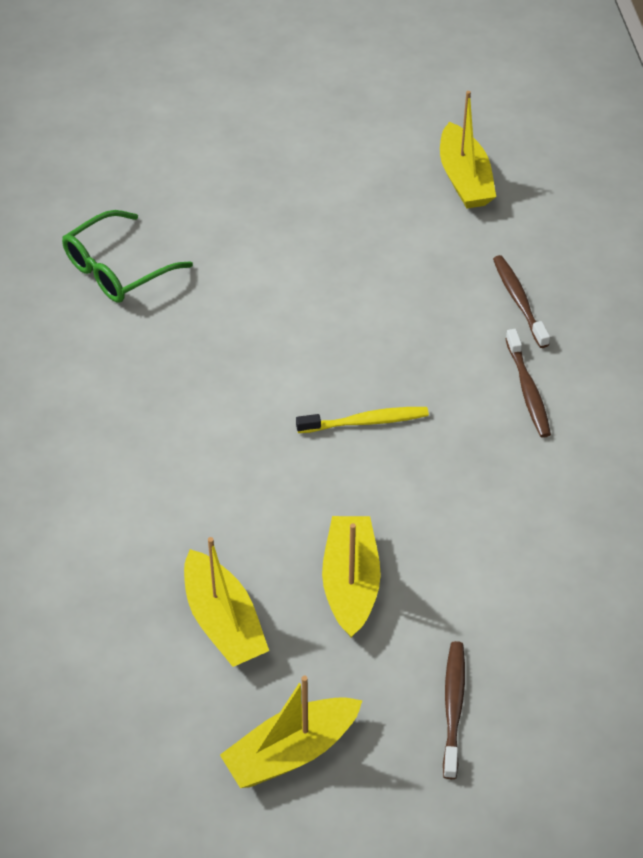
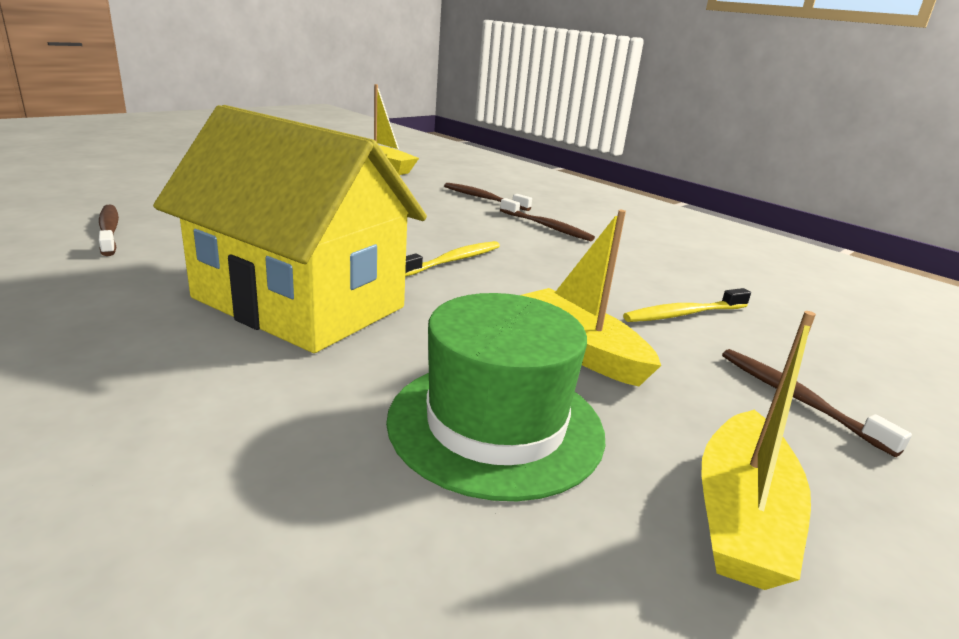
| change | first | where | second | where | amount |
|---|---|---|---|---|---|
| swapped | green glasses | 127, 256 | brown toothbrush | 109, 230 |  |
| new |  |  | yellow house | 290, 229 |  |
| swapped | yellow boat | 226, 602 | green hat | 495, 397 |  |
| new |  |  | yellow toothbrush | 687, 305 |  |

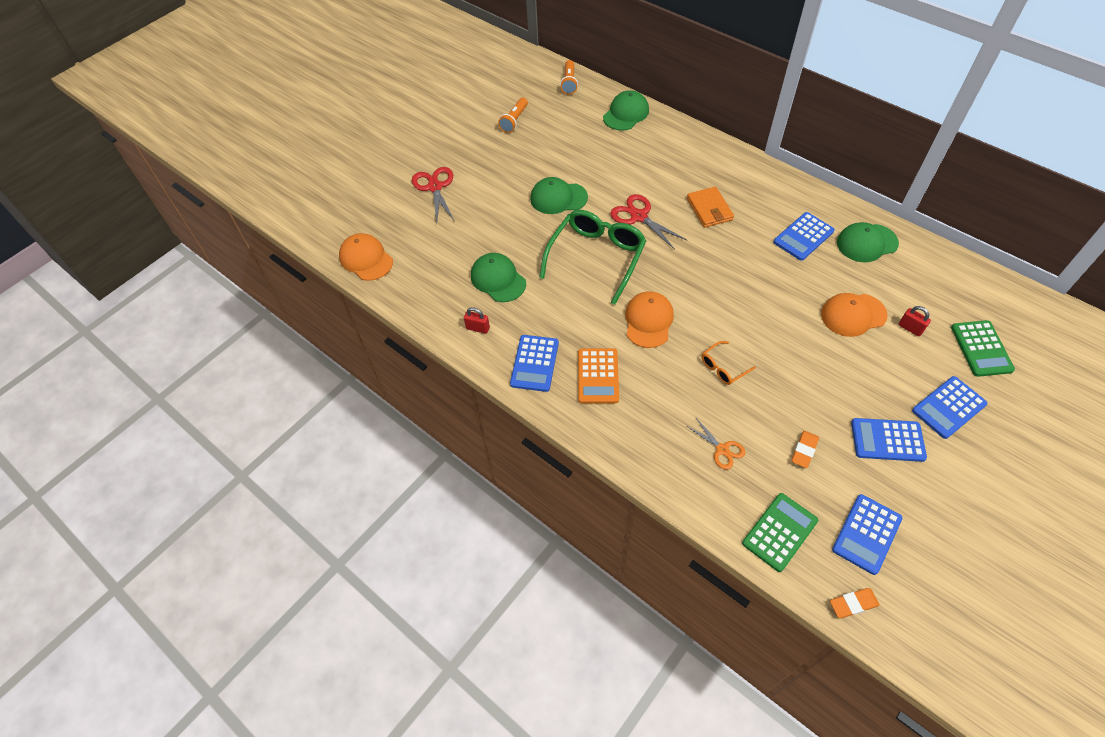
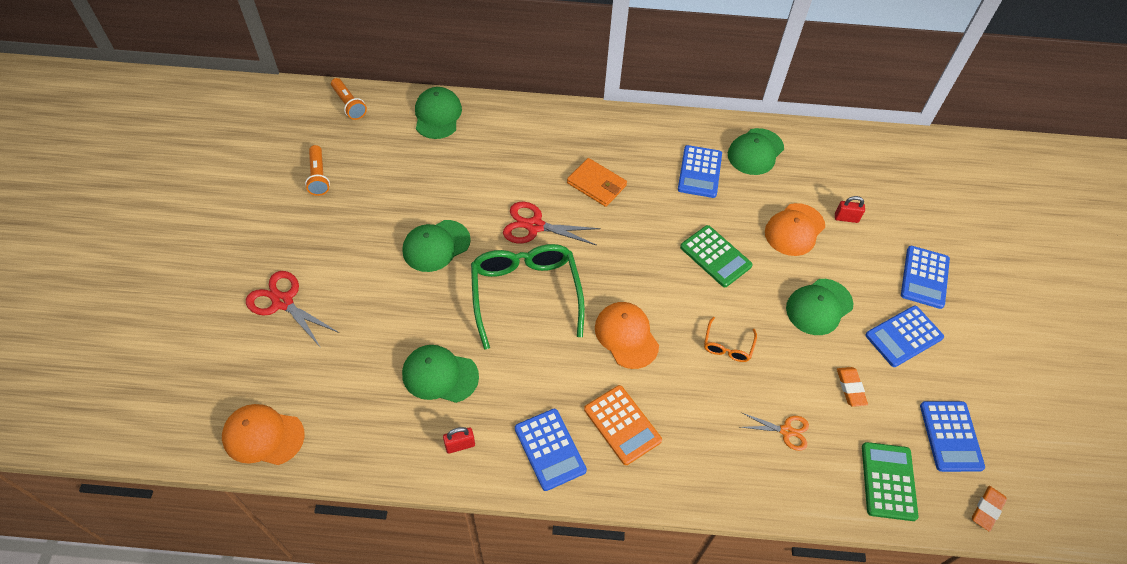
| change | first | where | second | where | amount |
|---|---|---|---|---|---|
| shifted | green calculator | 983, 348 |  | 716, 256 |  |
| new |  |  | green cap | 819, 307 |  |

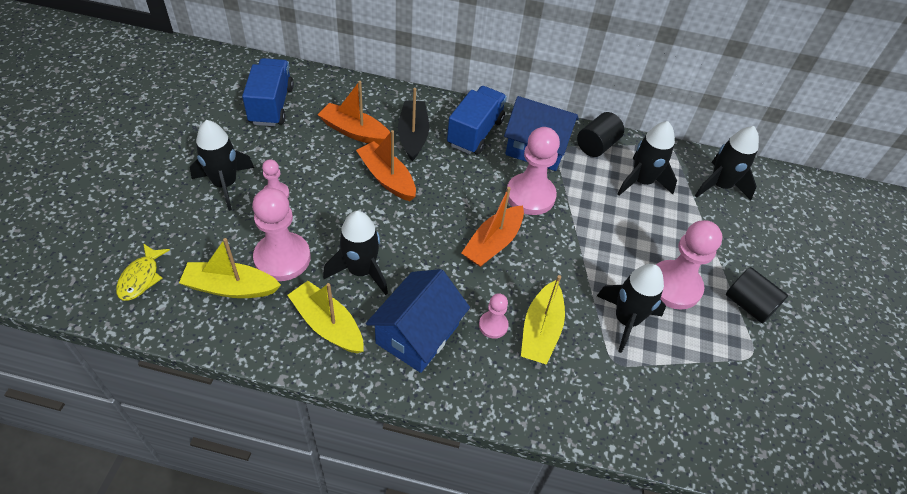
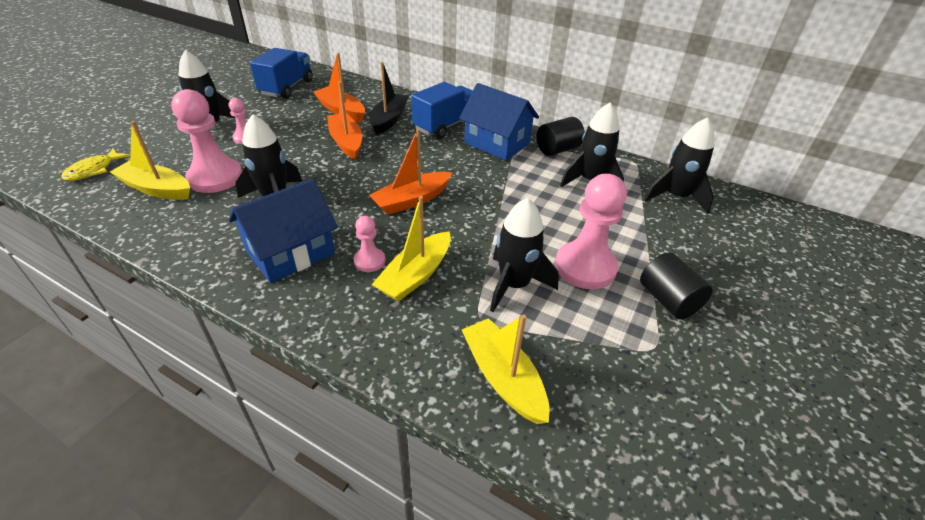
| change | first | where | second | where | amount |
|---|---|---|---|---|---|
| shifted | yellow boat | 325, 317 |  | 506, 369 |  |
| gone | pink pawn | 533, 171 |  |  |  |

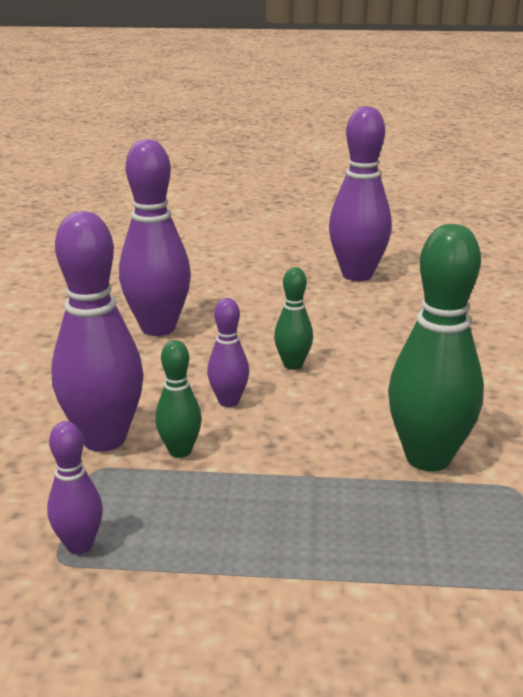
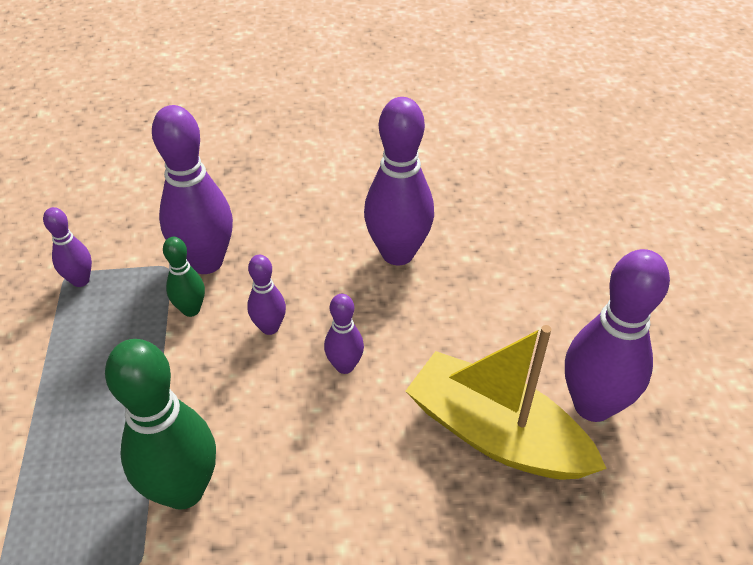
| change | first | where | second | where | amount |
|---|---|---|---|---|---|
| repainted | green bowling pin | 293, 318 | purple bowling pin | 344, 334 |  |
| new |  |  | yellow boat | 506, 402 |  |

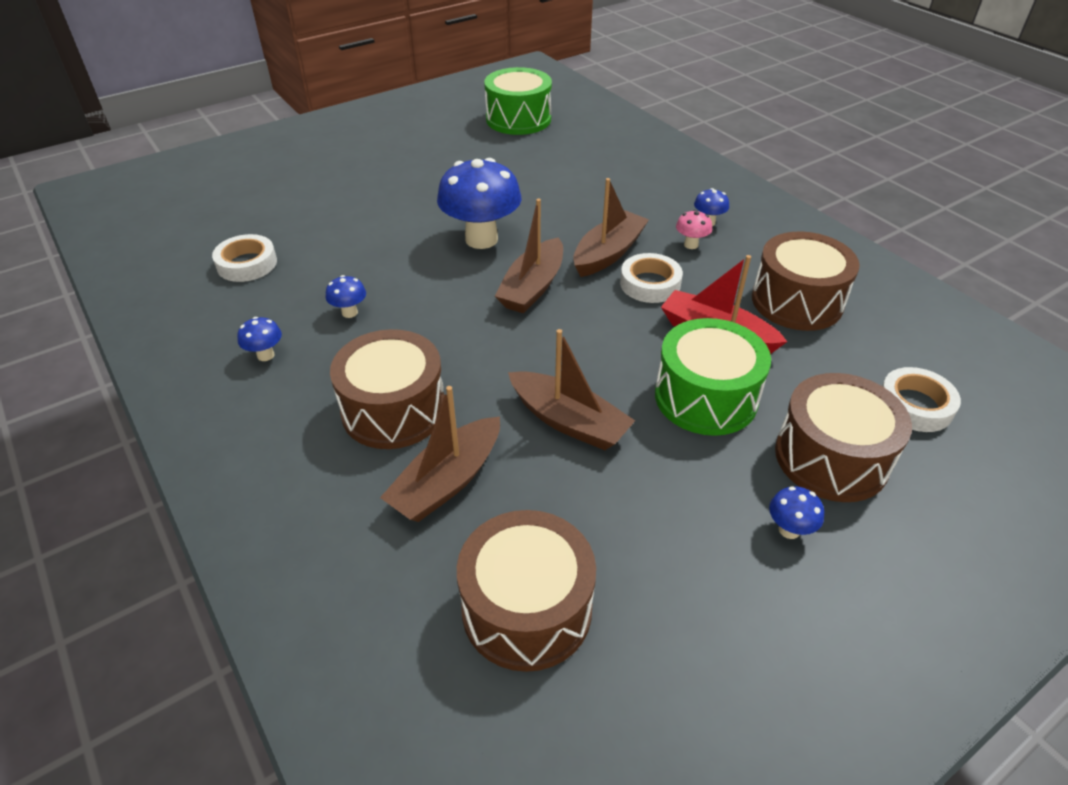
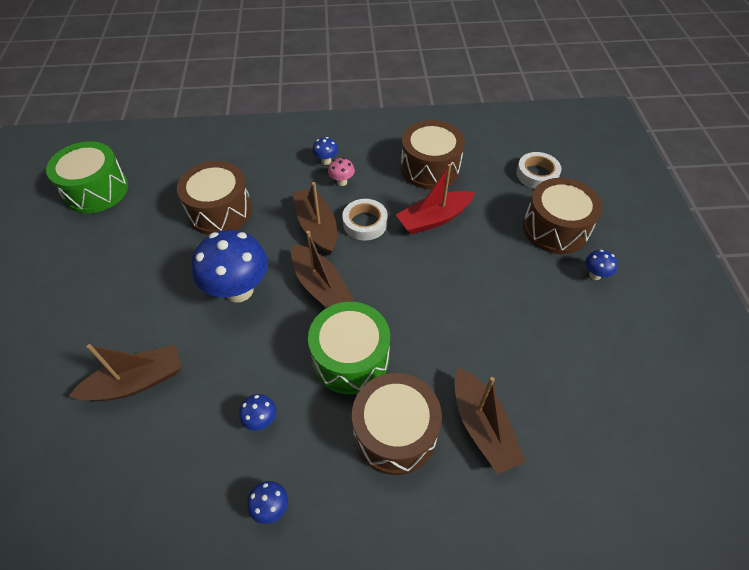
| change | first | where | second | where | amount |
|---|---|---|---|---|---|
| shifted | brown boat | 571, 389 |  | 125, 372 |  |
| shifted | brown drum | 526, 591 |  | 214, 198 |  |
| shifted | green drum | 713, 377 |  | 349, 348 |  |
| gone | white tape | 244, 258 |  |  |  |

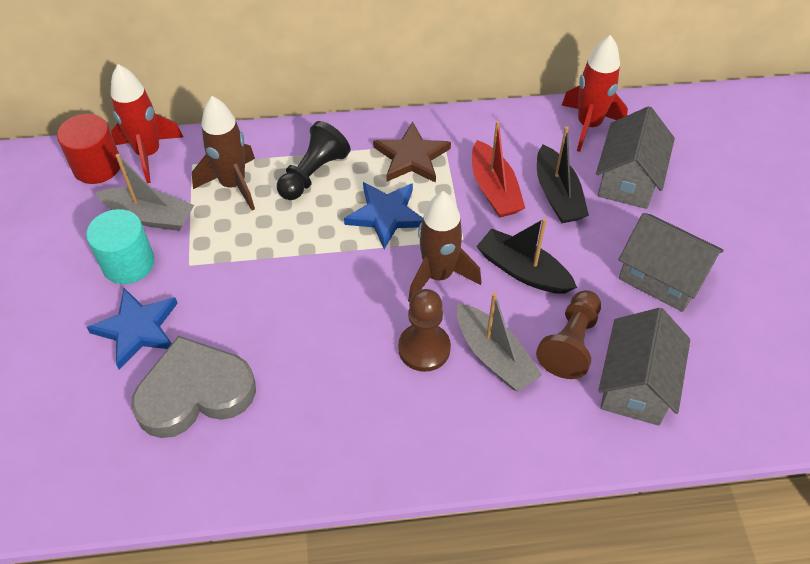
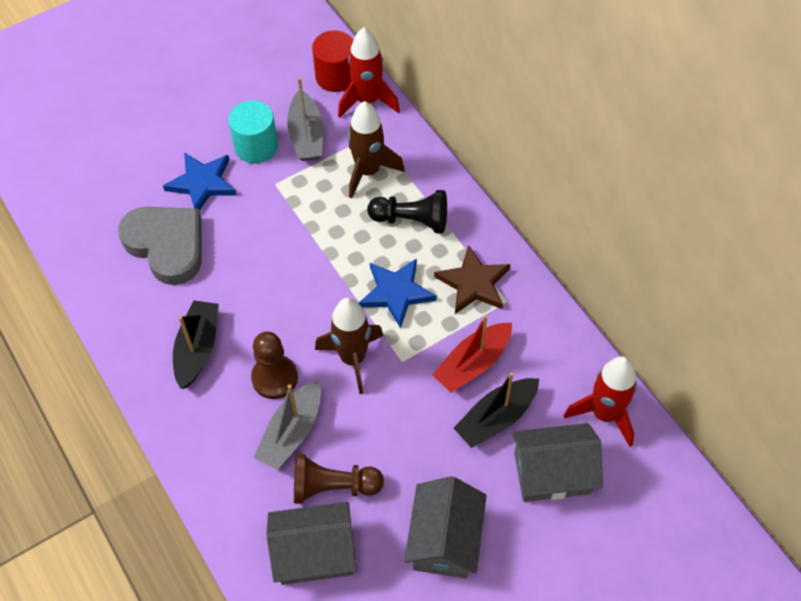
| change | first | where | second | where | amount |
|---|---|---|---|---|---|
| shifted | black boat | 526, 256 |  | 196, 344 |  |

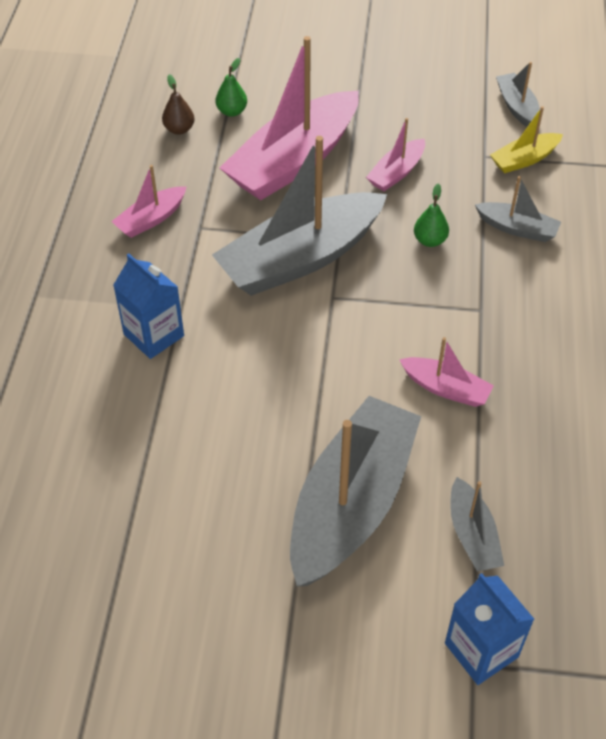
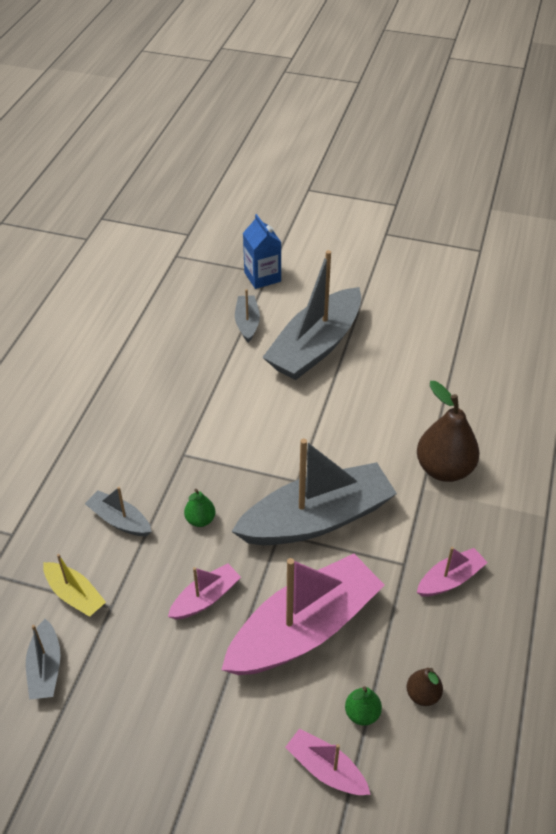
| change | first | where | second | where | amount |
|---|---|---|---|---|---|
| rotated | yellow boat | 526, 139 |  | 74, 585 | 60 degrees clockwise |
| shifted | pink boat | 446, 372 |  | 328, 761 |  |
| swapped | blue carton | 148, 306 | brown pear | 448, 431 |  |

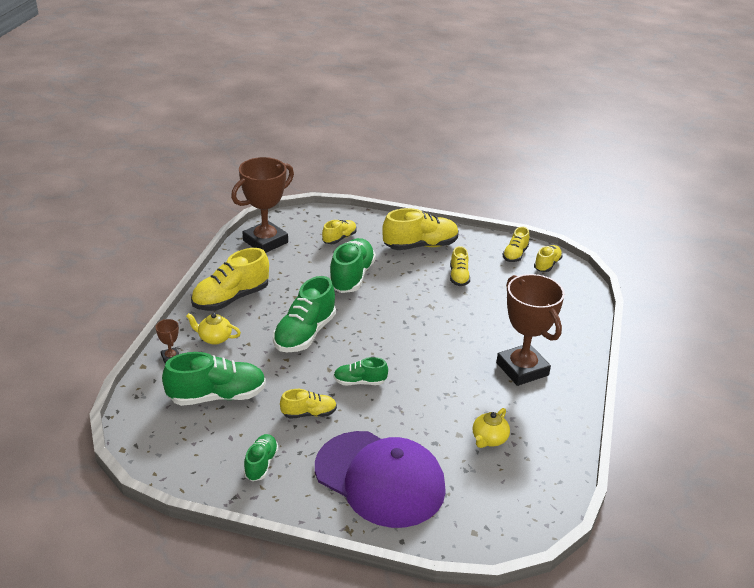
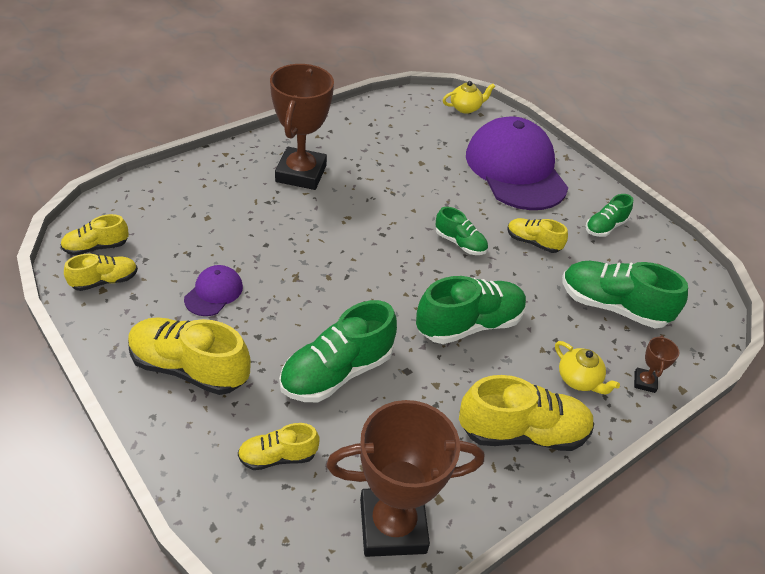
| change | first | where | second | where | amount |
|---|---|---|---|---|---|
| swapped | yellow shoe | 460, 266 | purple cap | 213, 290 |  |
| shifted | yellow teapot | 491, 428 |  | 469, 97 |  |

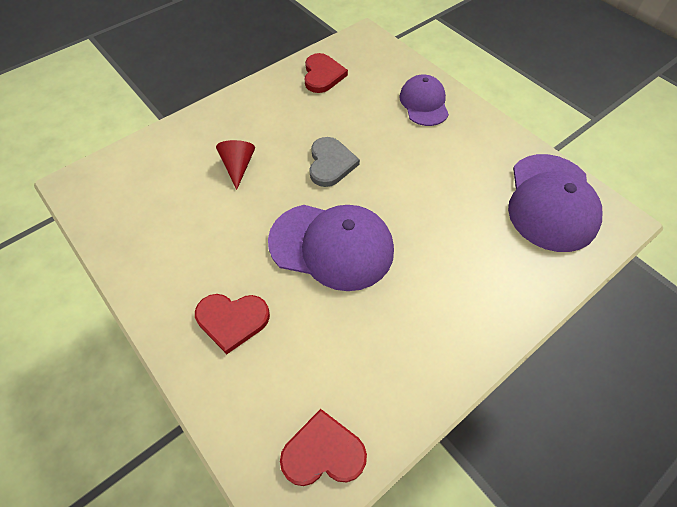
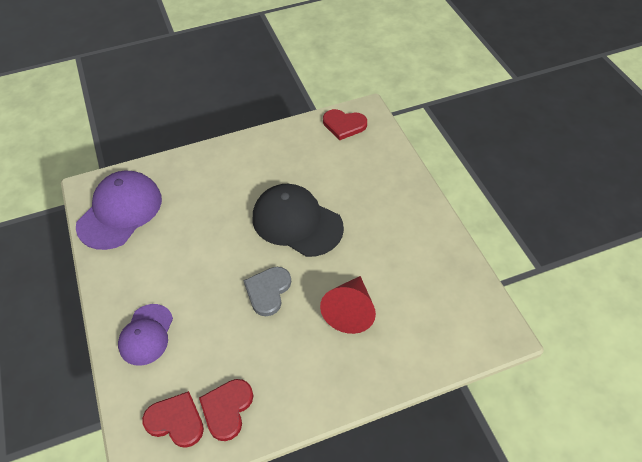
| change | first | where | second | where | amount |
|---|---|---|---|---|---|
| shifted | red heart | 232, 324 |  | 173, 419 |  |
| repainted | purple cap | 331, 248 | black cap | 298, 220 |  |
| scaled | red cone | 235, 165 |  | 348, 305 | x1.53 |

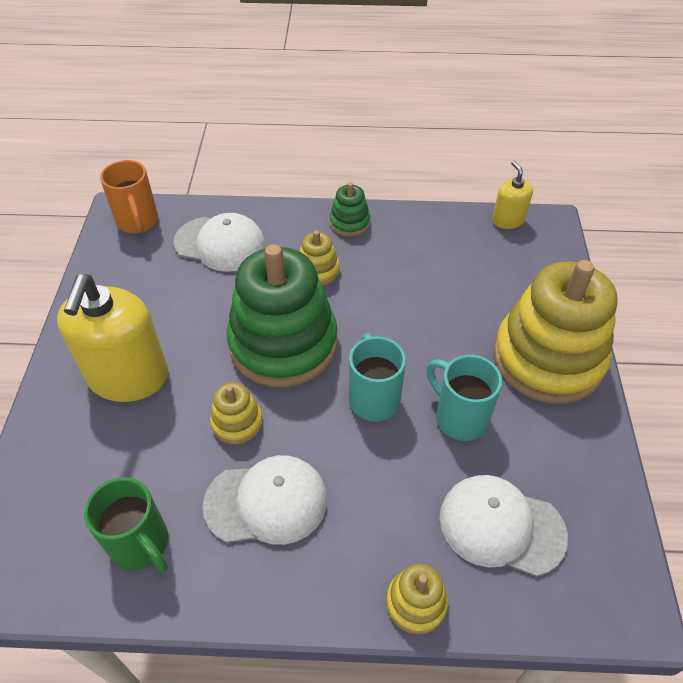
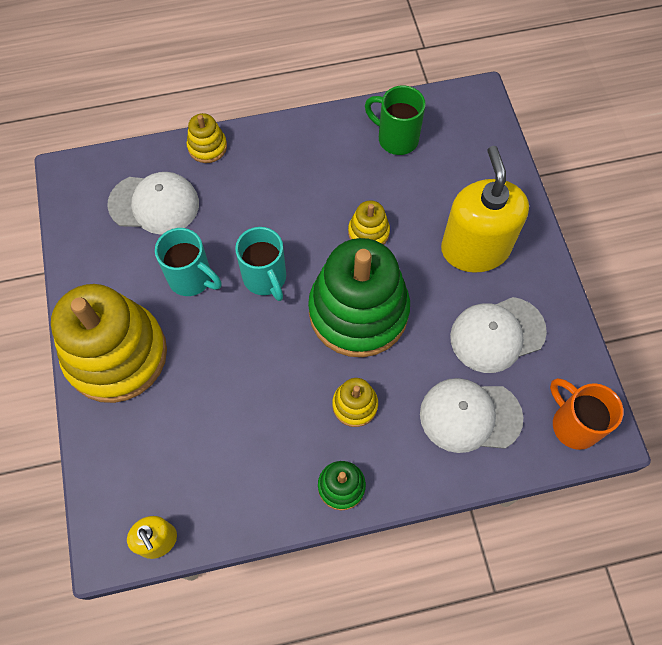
| change | first | where | second | where | amount |
|---|---|---|---|---|---|
| shifted | white cap | 264, 500 |  | 498, 335 |  |

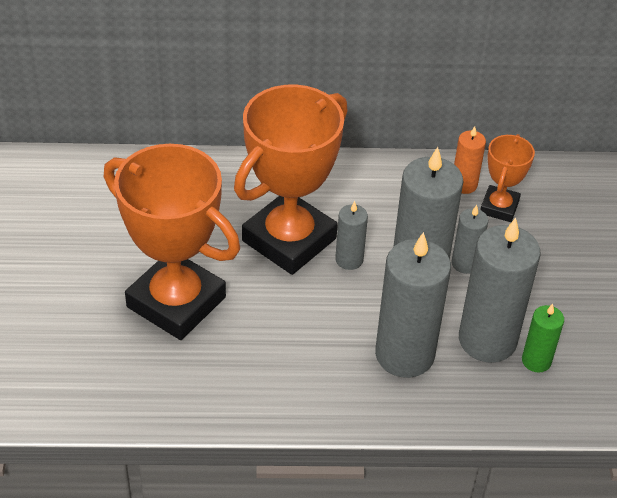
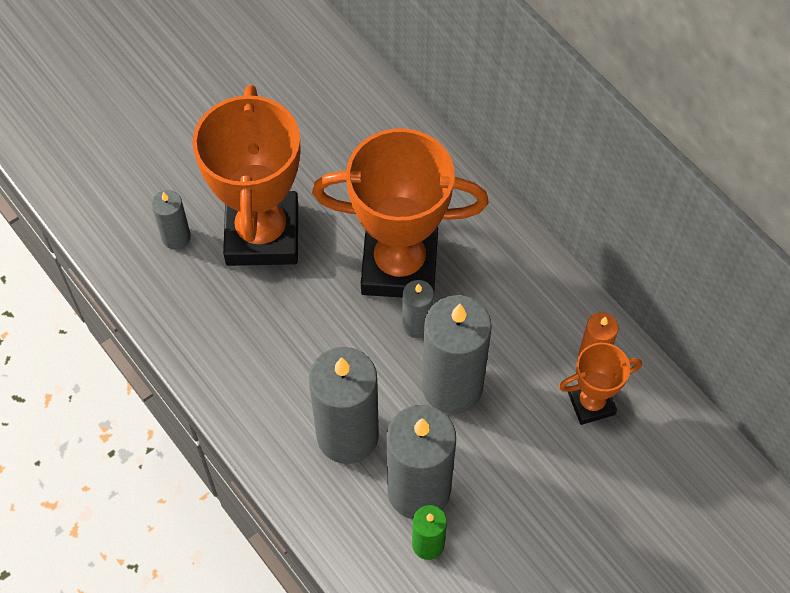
| change | first | where | second | where | amount |
|---|---|---|---|---|---|
| shifted | grey candle | 469, 239 |  | 171, 220 |  |

